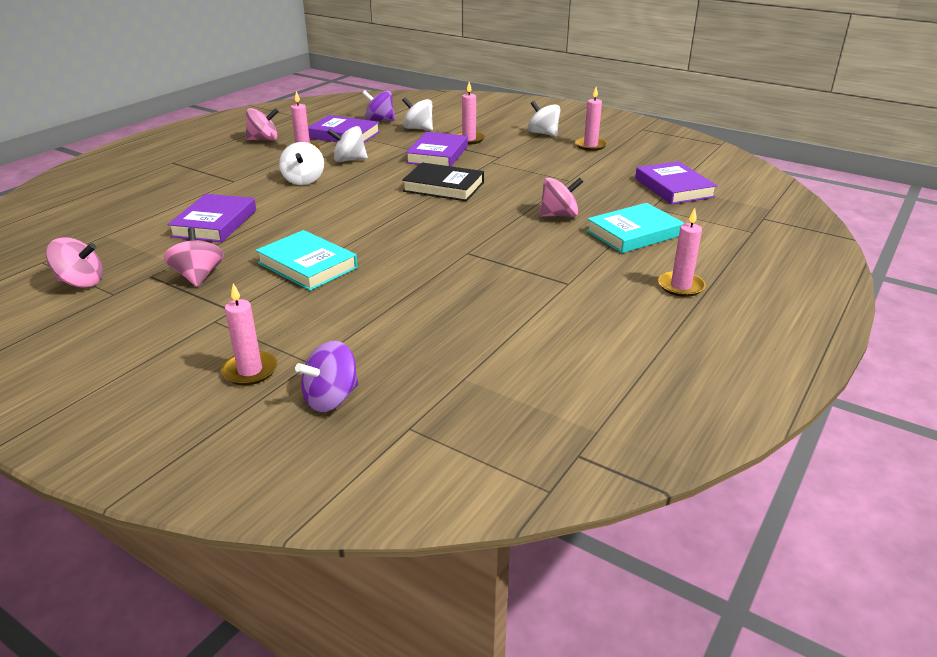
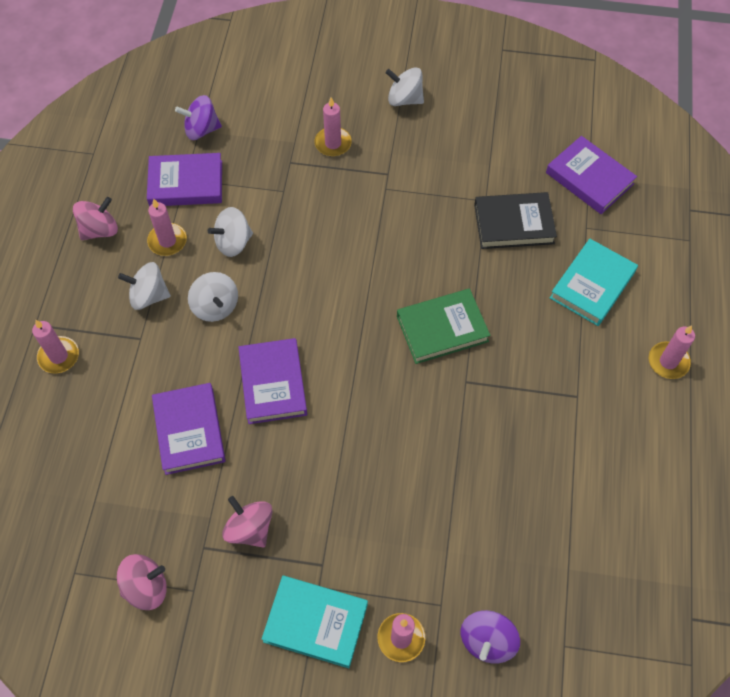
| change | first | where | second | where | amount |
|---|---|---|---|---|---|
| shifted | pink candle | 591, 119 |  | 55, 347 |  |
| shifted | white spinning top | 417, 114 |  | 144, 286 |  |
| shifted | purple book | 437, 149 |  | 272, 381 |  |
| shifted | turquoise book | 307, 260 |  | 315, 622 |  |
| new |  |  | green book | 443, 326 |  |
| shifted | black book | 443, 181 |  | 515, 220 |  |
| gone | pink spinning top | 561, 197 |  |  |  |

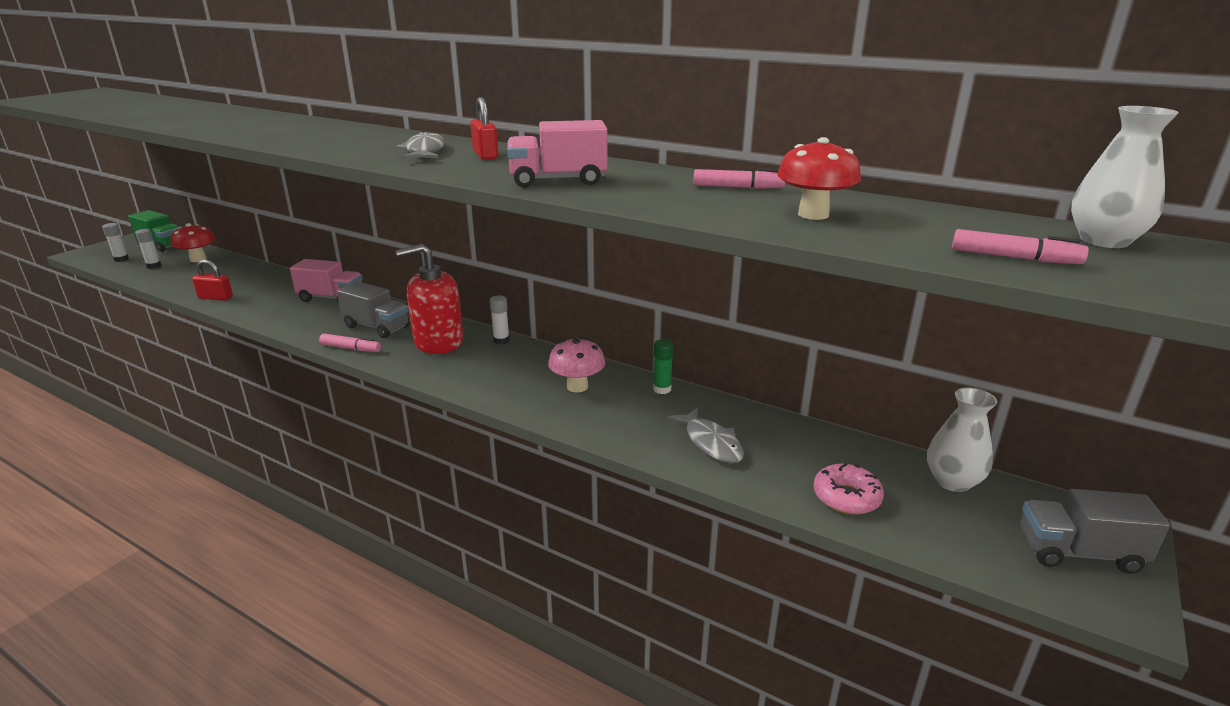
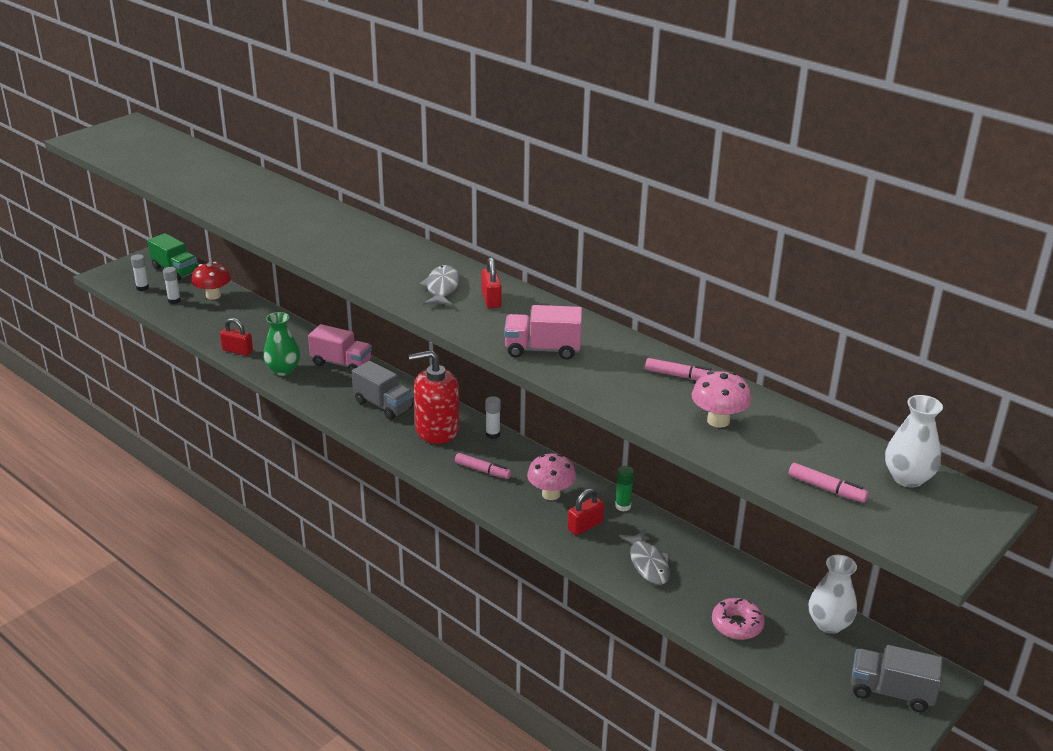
| change | first | where | second | where | amount |
|---|---|---|---|---|---|
| new |  |  | green vase | 281, 344 |  |
| shifted | pink marker | 350, 342 |  | 483, 466 |  |
| new |  |  | red padlock | 586, 512 |  |
| repainted | red mushroom | 819, 178 | pink mushroom | 721, 399 |  |

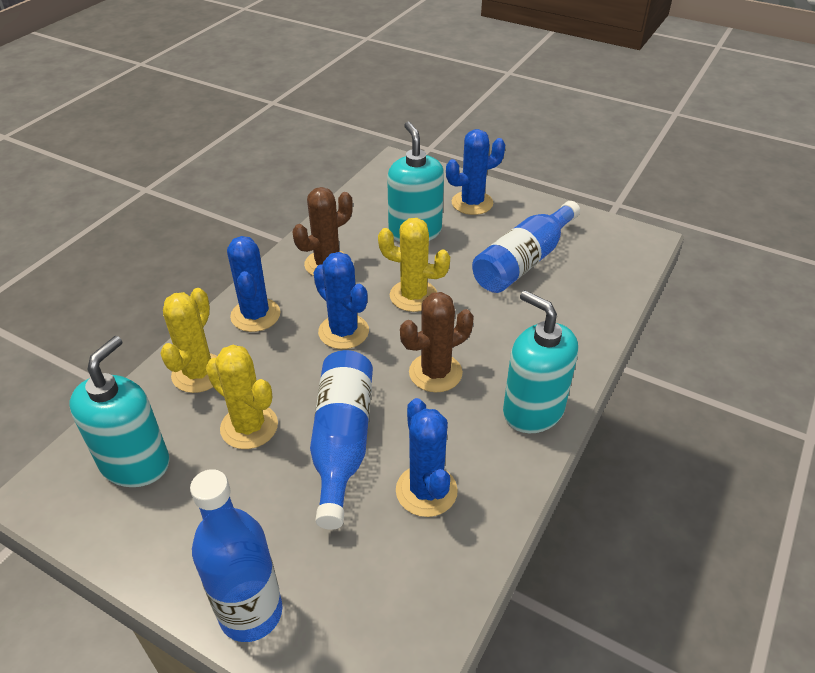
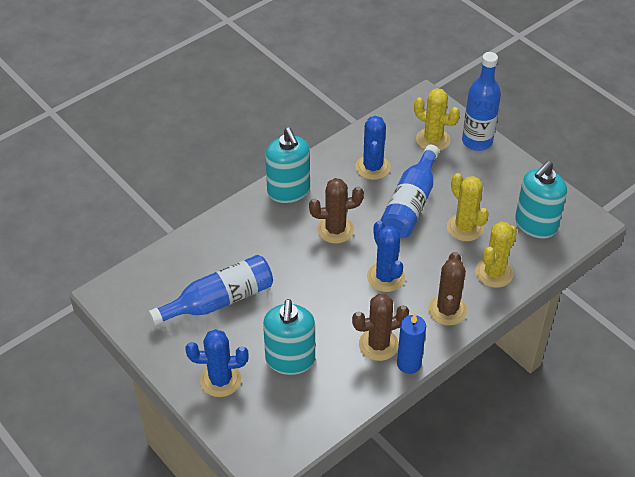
| change | first | where | second | where | amount |
|---|---|---|---|---|---|
| new |  |  | blue candle | 411, 343 |  |
| shifted | yellow cactus | 414, 265 |  | 437, 119 |  |
| repainted | blue cactus | 253, 284 | brown cactus | 447, 289 |  |

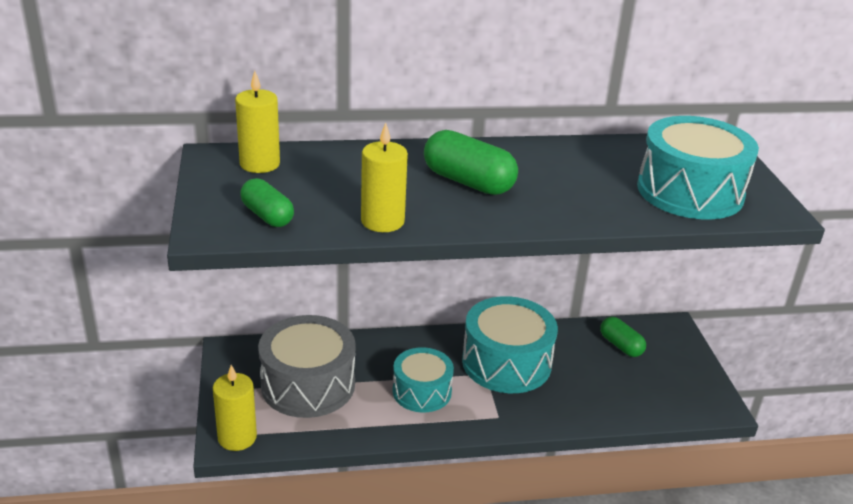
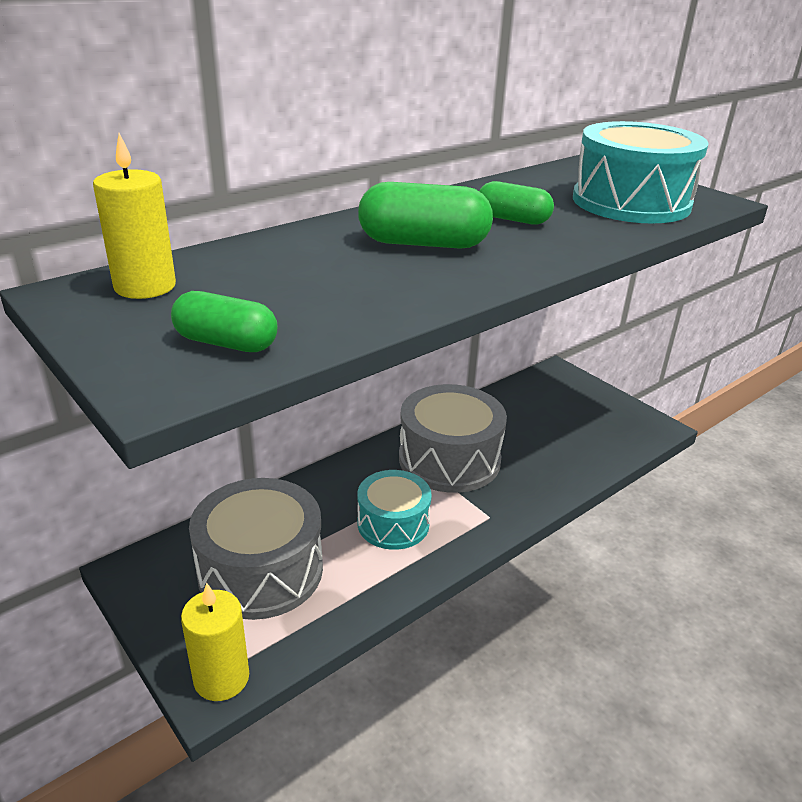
| change | first | where | second | where | amount |
|---|---|---|---|---|---|
| repainted | turquoise drum | 510, 344 | grey drum | 453, 438 |  |
| shifted | green capsule | 623, 337 |  | 516, 203 |  |
| gone | yellow candle | 384, 177 |  |  |  |

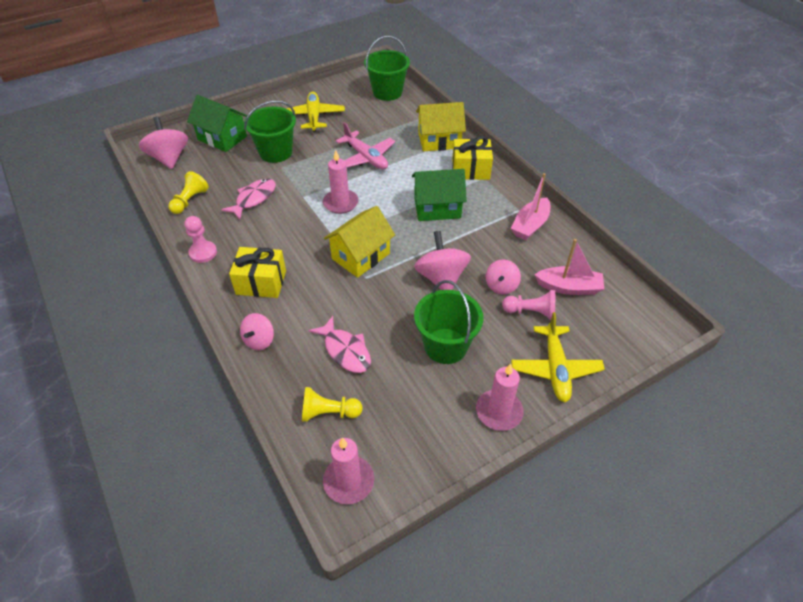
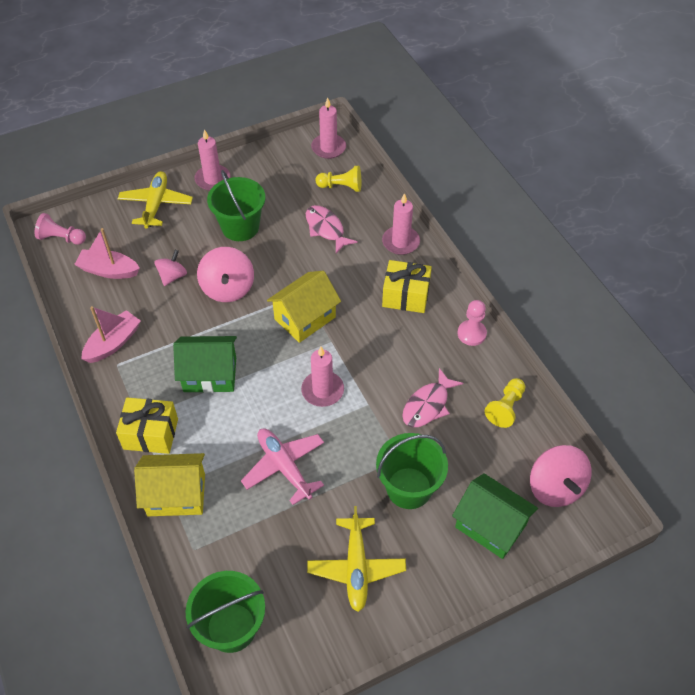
| change | first | where | second | where | amount |
|---|---|---|---|---|---|
| shifted | pink pawn | 528, 305 |  | 60, 229 |  |
| swapped | pink spinning top | 257, 331 | pink candle | 401, 224 |  |

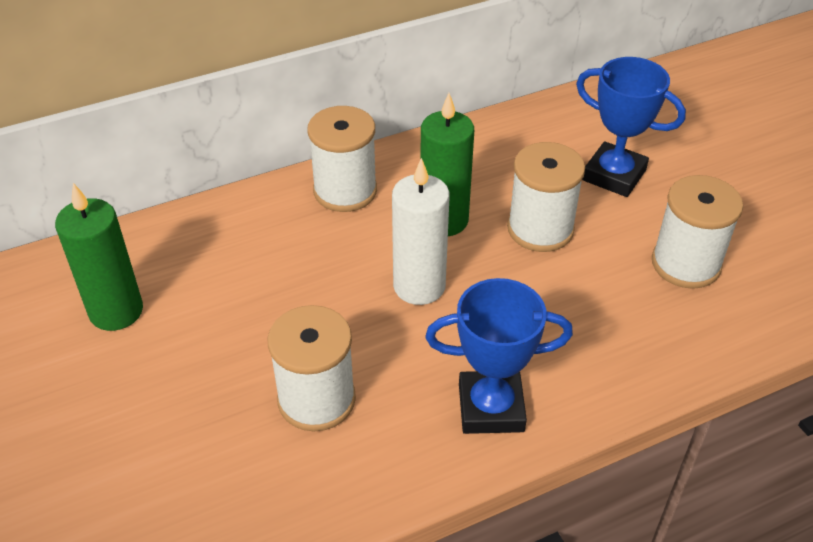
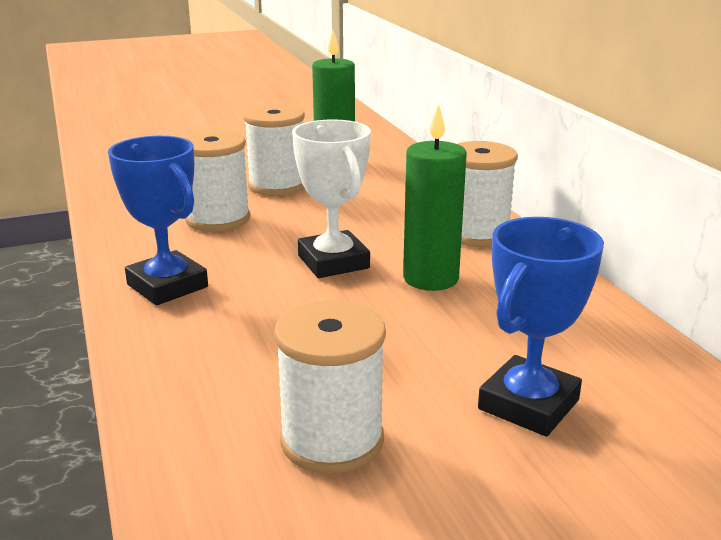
| change | first | where | second | where | amount |
|---|---|---|---|---|---|
| rotated | blue trophy | 499, 356 |  | 158, 220 | 45 degrees counterclockwise |
| shifted | white spool | 546, 197 |  | 274, 150 |  |
| swapped | white candle | 421, 231 | white trophy | 331, 198 |  |

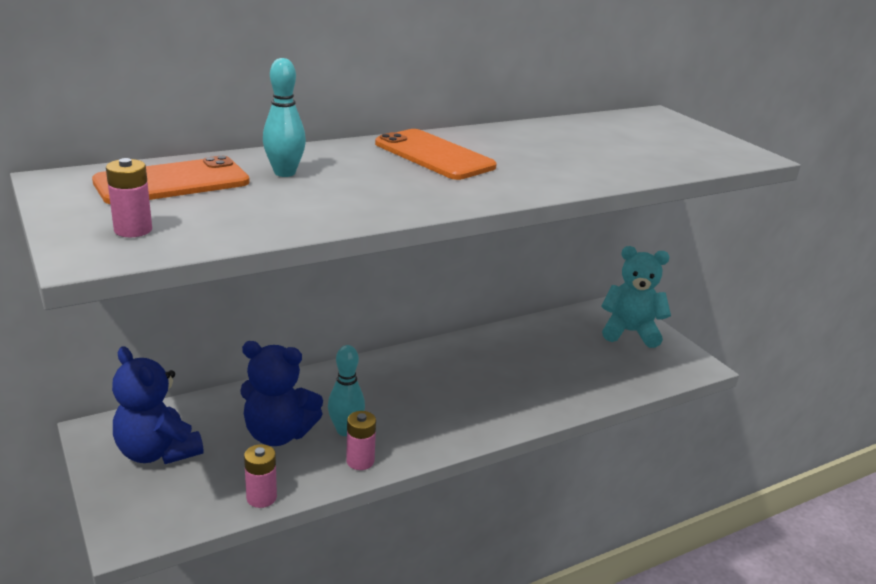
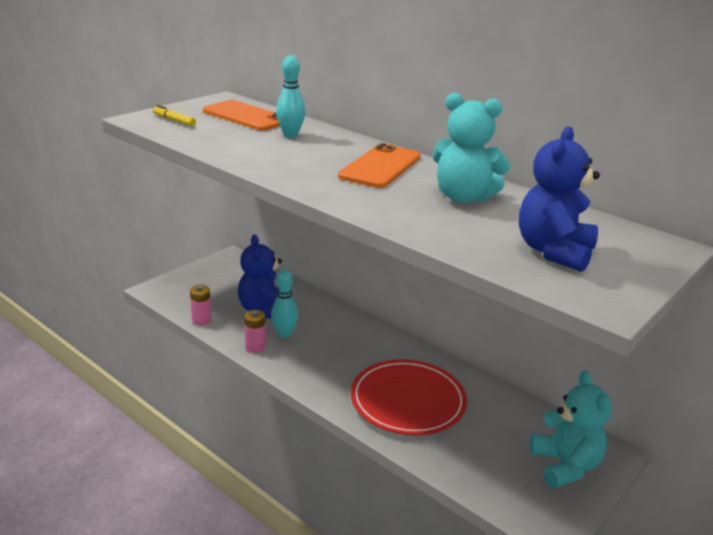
| change | first | where | second | where | amount |
|---|---|---|---|---|---|
| swapped | pink battery | 129, 197 | yellow marker | 174, 115 |  |
| new |  |  | red plate | 409, 397 |  |
| new |  |  | turquoise teddy bear | 471, 148 |  |
| shifted | blue teddy bear | 158, 405 |  | 559, 199 |  |

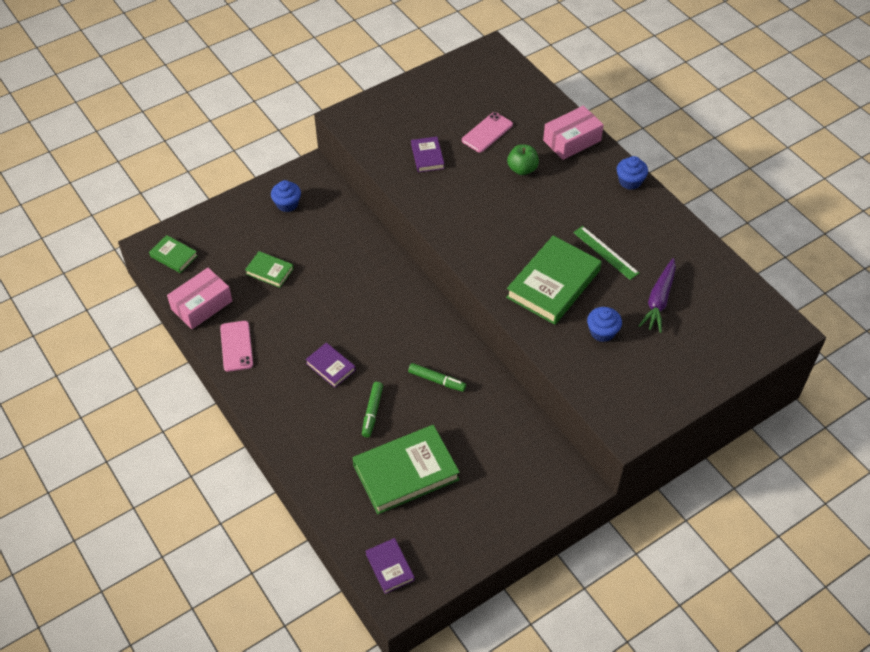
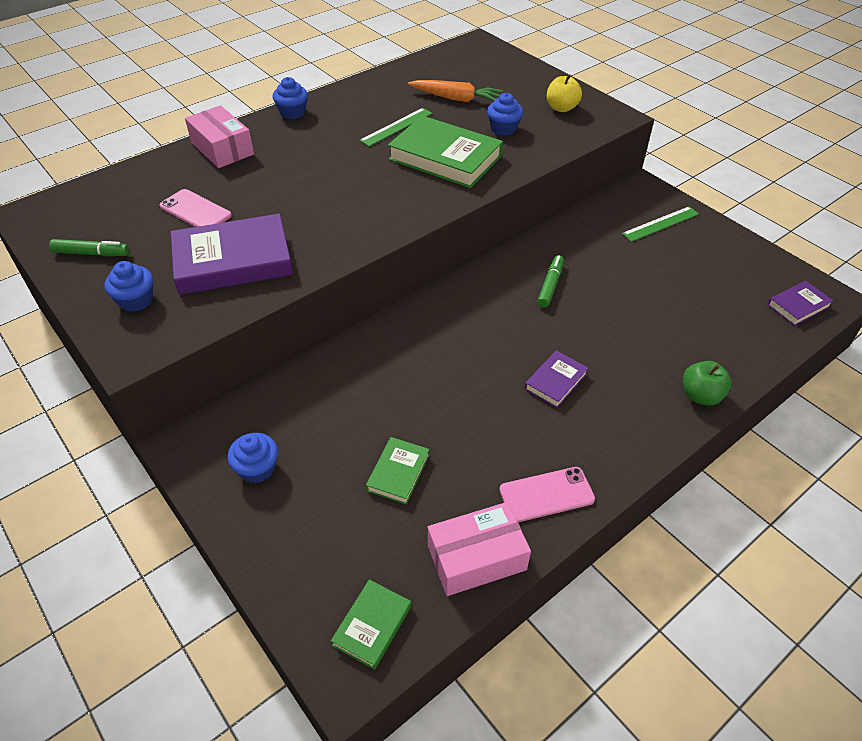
| change | first | where | second | where | amount |
|---|---|---|---|---|---|
| shifted | green marker | 372, 409 |  | 89, 247 |  |
| new |  |  | blue cupcake | 128, 286 |  |
| scaled | purple book | 427, 154 |  | 232, 254 | x1.99 |
| repainted | purple carrot | 657, 295 | orange carrot | 455, 91 |  |
| rotated | pink box | 199, 298 |  | 479, 549 | 60 degrees counterclockwise |
| new |  |  | yellow apple | 564, 93 |  |
| new |  |  | green ruler | 660, 224 |  |
| shifted | green apple | 523, 159 |  | 707, 383 |  |
| gone | green book | 406, 469 |  |  |  |

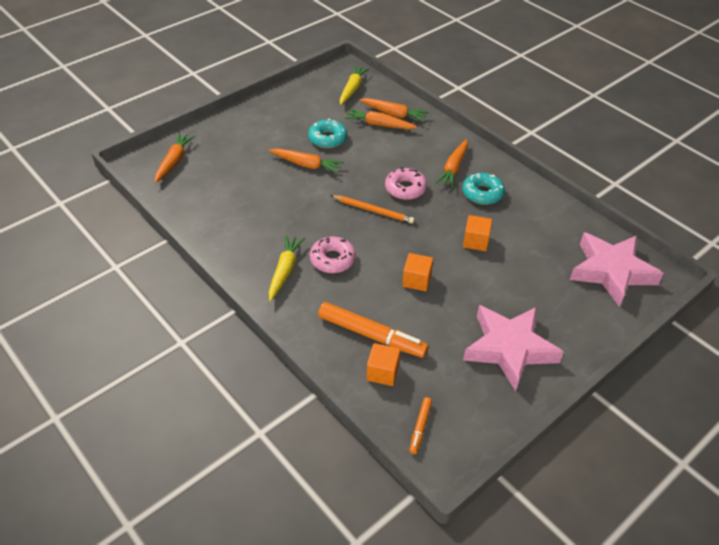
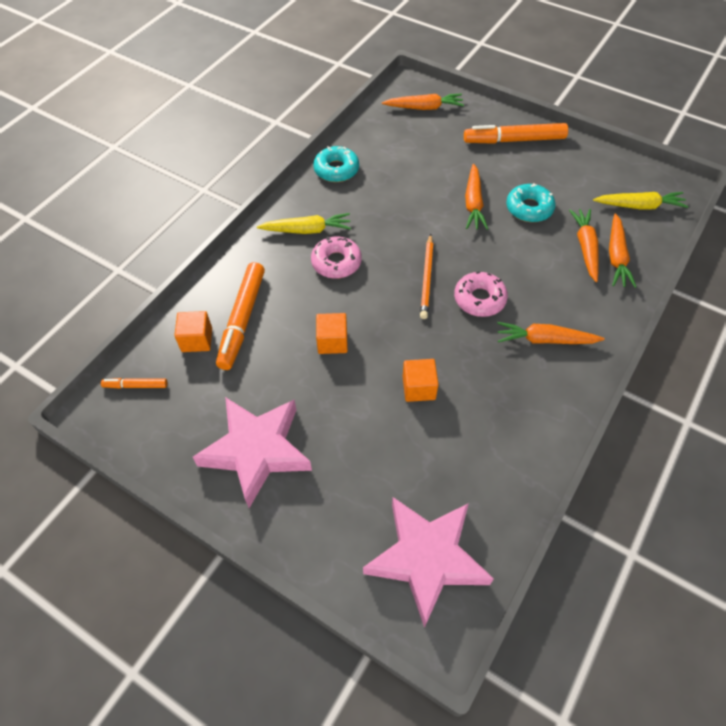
| change | first | where | second | where | amount |
|---|---|---|---|---|---|
| shifted | turquoise donut | 483, 189 |  | 336, 164 |  |
| new |  |  | orange marker | 516, 133 |  |

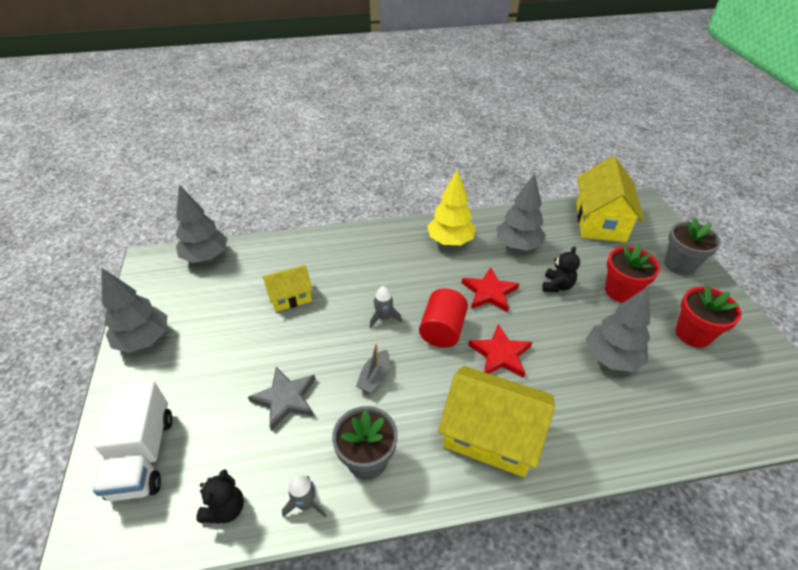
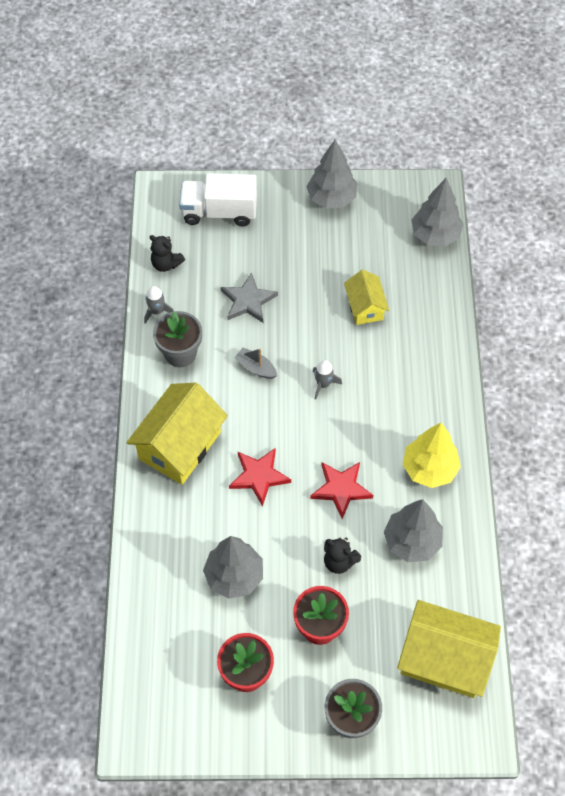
| change | first | where | second | where | amount |
|---|---|---|---|---|---|
| gone | red cylinder | 443, 318 |  |  |  |

